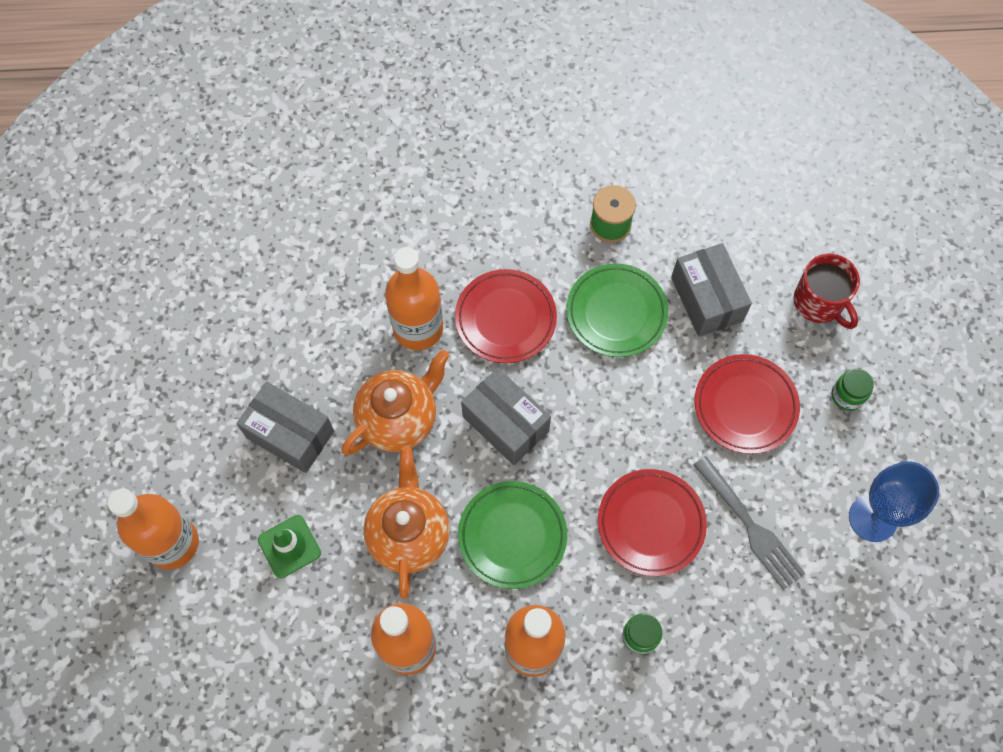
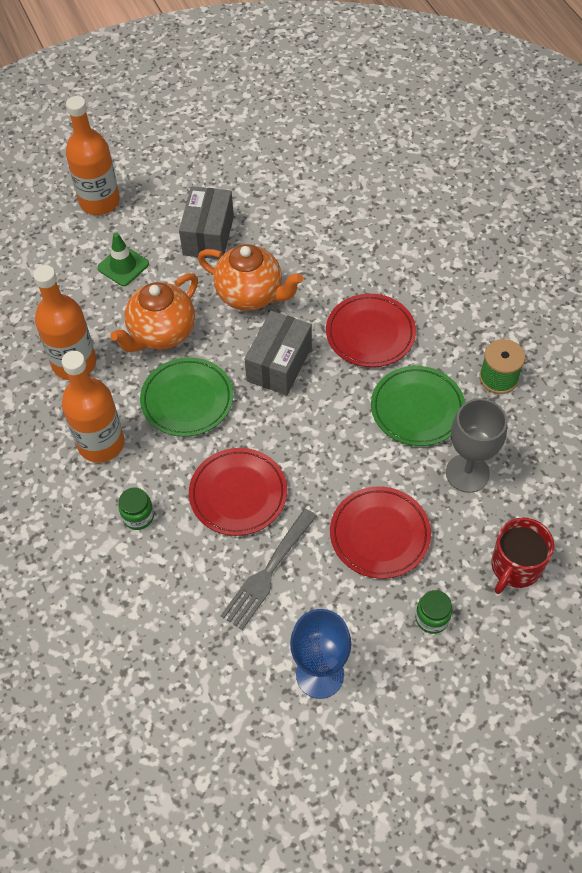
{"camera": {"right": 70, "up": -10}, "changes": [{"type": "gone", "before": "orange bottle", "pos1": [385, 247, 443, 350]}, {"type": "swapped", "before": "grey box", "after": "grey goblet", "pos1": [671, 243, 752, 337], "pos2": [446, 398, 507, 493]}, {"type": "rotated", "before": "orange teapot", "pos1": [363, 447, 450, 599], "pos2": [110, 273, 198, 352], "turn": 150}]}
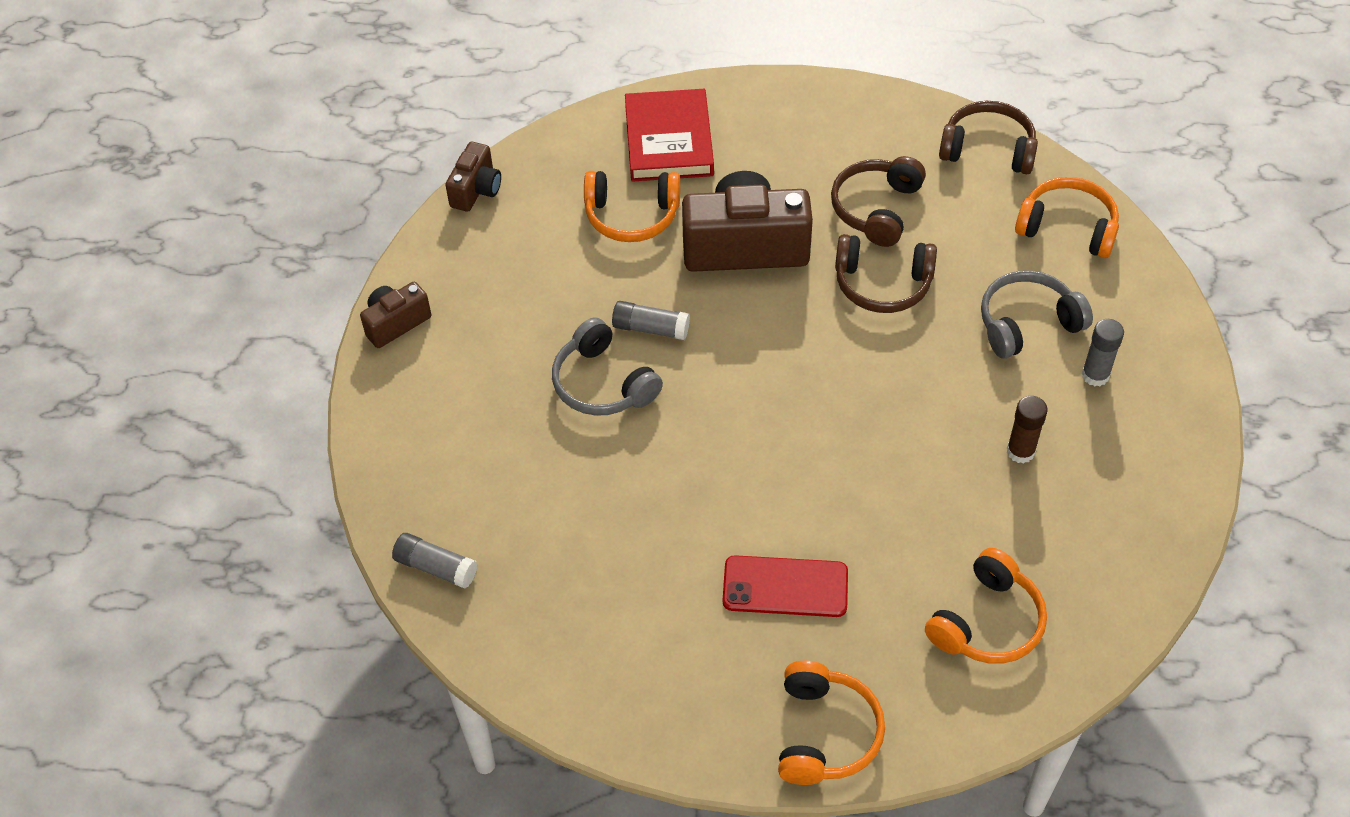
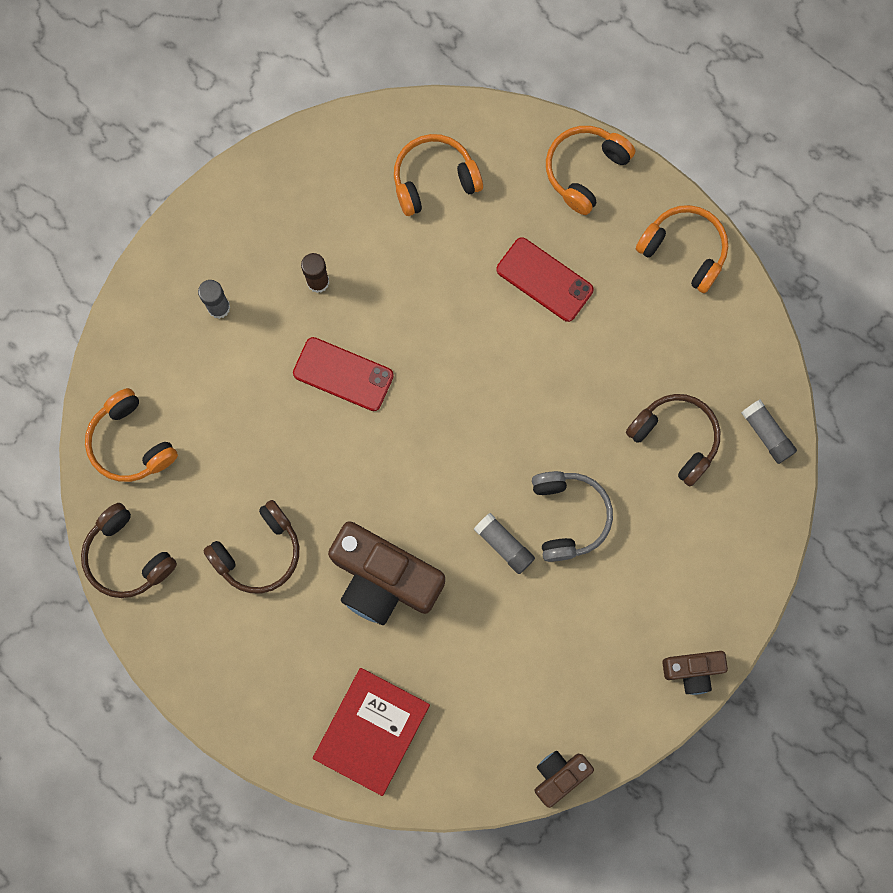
{"camera": {"right": -150, "up": 25}, "changes": [{"type": "gone", "before": "grey headphones", "pos1": [981, 270, 1093, 359]}, {"type": "new", "after": "red phone", "pos2": [293, 337, 394, 411]}, {"type": "shifted", "before": "orange headphones", "pos1": [584, 171, 680, 242], "pos2": [636, 205, 728, 293]}, {"type": "shifted", "before": "brown headphones", "pos1": [835, 234, 937, 313], "pos2": [626, 394, 720, 487]}]}
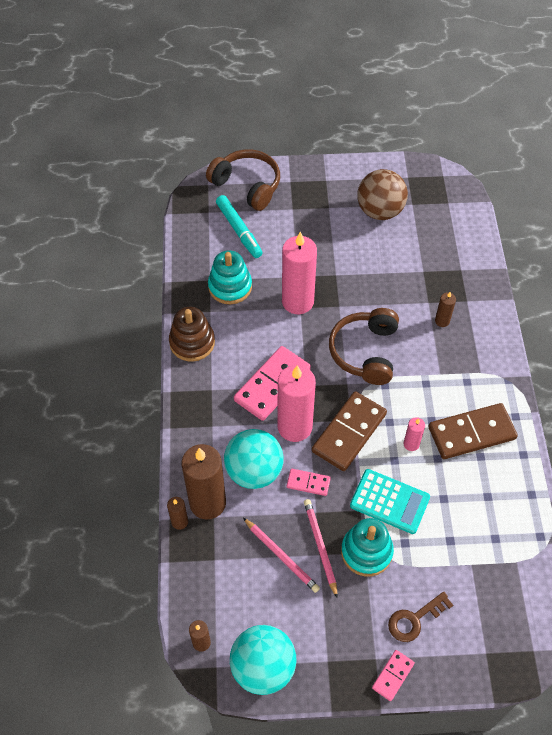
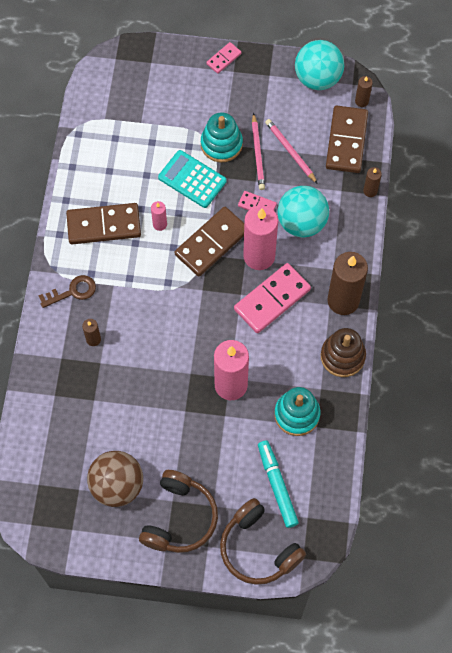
{"camera": {"right": -170, "up": 10}, "changes": [{"type": "new", "after": "brown domino", "pos2": [326, 106, 368, 173]}, {"type": "shifted", "before": "brown candle", "pos1": [182, 444, 226, 520], "pos2": [327, 252, 368, 315]}, {"type": "shifted", "before": "brown headphones", "pos1": [329, 308, 399, 385], "pos2": [139, 470, 218, 553]}, {"type": "shifted", "before": "brown key", "pos1": [388, 592, 453, 642], "pos2": [38, 275, 96, 308]}]}
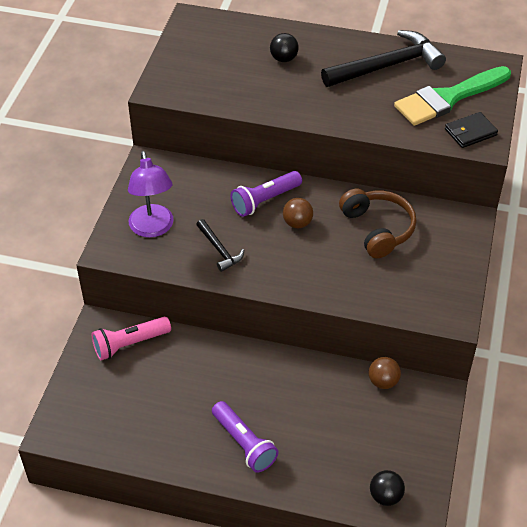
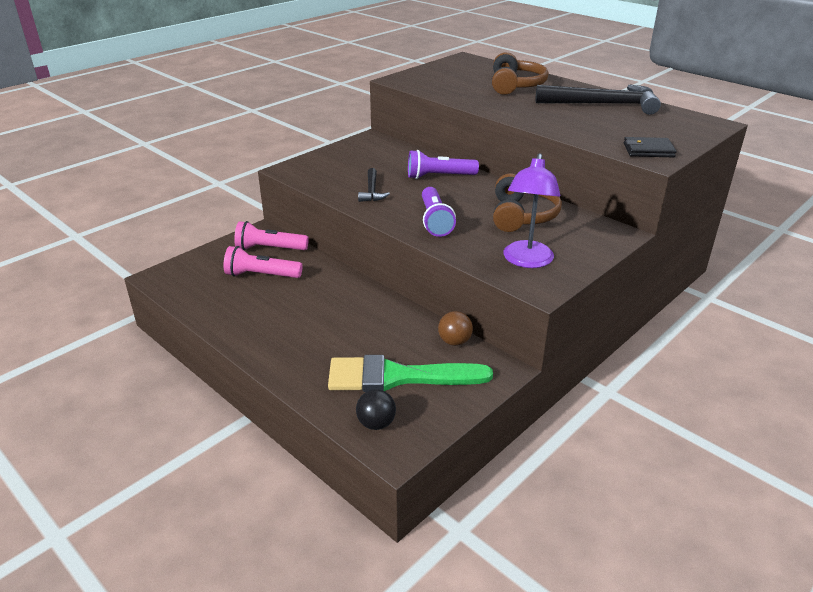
{"camera": {"right": 30, "up": -15}, "changes": [{"type": "gone", "before": "brown ball", "pos1": [283, 198, 313, 228]}, {"type": "new", "after": "pink flashlight", "pos2": [224, 246, 302, 278]}, {"type": "shifted", "before": "purple lamp", "pos1": [128, 151, 174, 238], "pos2": [503, 153, 560, 268]}, {"type": "shifted", "before": "purple flashlight", "pos1": [212, 401, 279, 473], "pos2": [422, 187, 456, 237]}, {"type": "shifted", "before": "green brush", "pos1": [394, 66, 511, 126], "pos2": [328, 355, 493, 392]}, {"type": "swapped", "before": "black ball", "after": "brown headphones", "pos1": [270, 33, 299, 62], "pos2": [492, 52, 549, 95]}]}
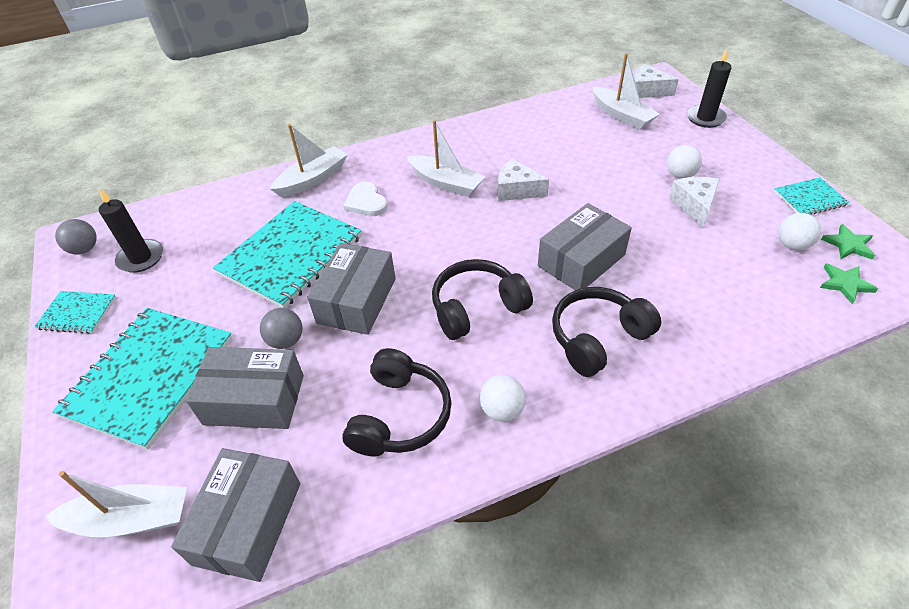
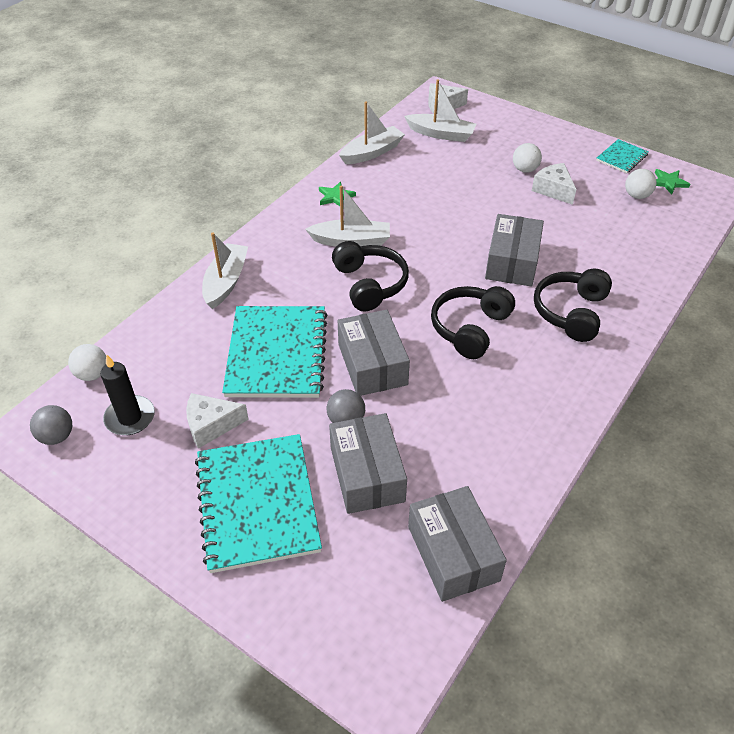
{"camera": {"right": -35, "up": 0}, "changes": [{"type": "gone", "before": "turquoise notebook", "pos1": [34, 291, 116, 334]}, {"type": "gone", "before": "white heart", "pos1": [343, 182, 388, 216]}, {"type": "gone", "before": "black candle", "pos1": [687, 48, 731, 128]}, {"type": "shifted", "before": "white boat", "pos1": [44, 471, 187, 537], "pos2": [339, 101, 405, 164]}, {"type": "shifted", "before": "black headphones", "pos1": [342, 348, 451, 456], "pos2": [332, 241, 409, 311]}, {"type": "shifted", "before": "white ball", "pos1": [480, 375, 526, 422], "pos2": [68, 344, 106, 381]}, {"type": "shifted", "before": "white cheese", "pos1": [498, 159, 549, 201], "pos2": [186, 393, 249, 449]}, {"type": "shifted", "before": "green star", "pos1": [820, 263, 878, 304], "pos2": [319, 182, 356, 206]}, {"type": "rotated", "before": "grey box", "pos1": [186, 347, 304, 429], "pos2": [329, 413, 407, 514], "turn": -75}]}
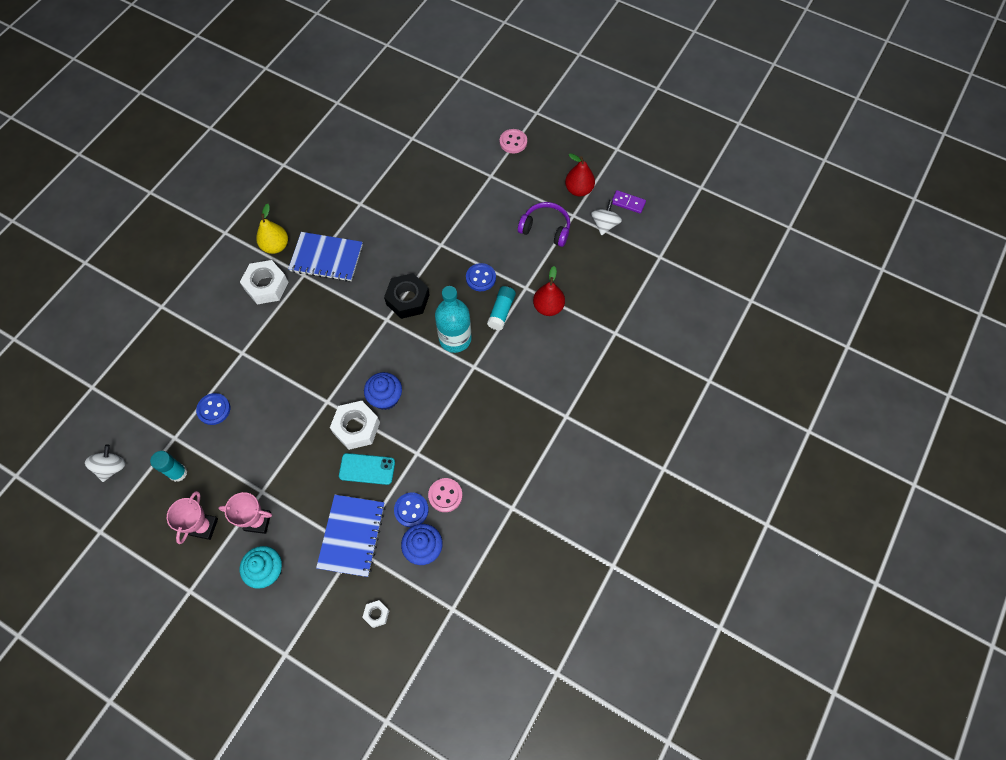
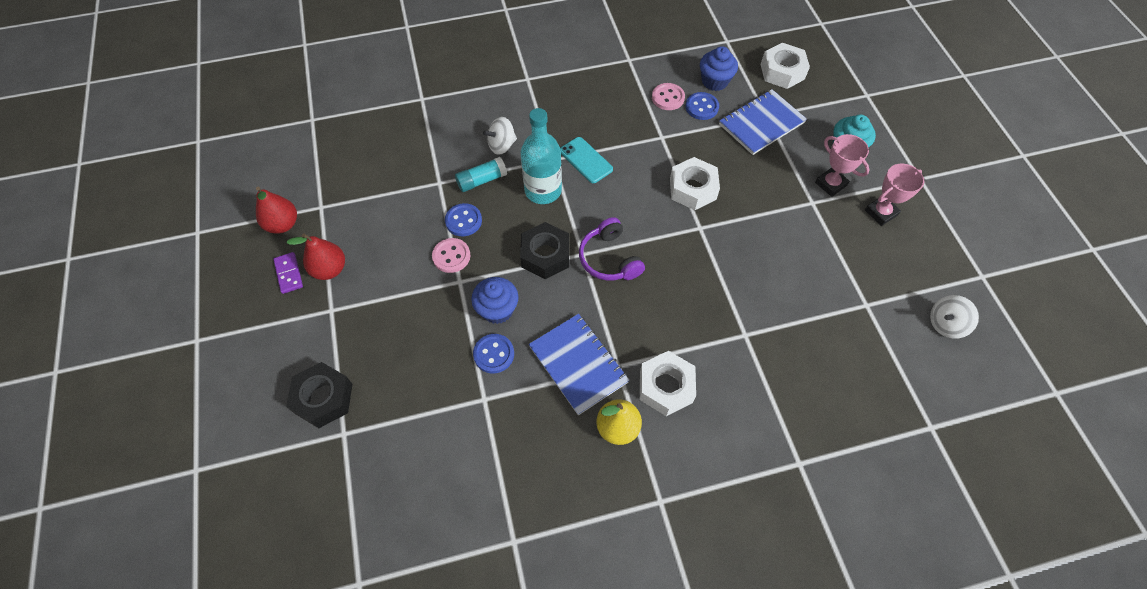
{"camera": {"right": -135, "up": -5}, "changes": [{"type": "gone", "before": "turquoise glue stick", "pos1": [150, 451, 187, 482]}, {"type": "new", "after": "black nut", "pos2": [286, 362, 353, 428]}, {"type": "shifted", "before": "blue button", "pos1": [196, 393, 230, 425], "pos2": [473, 334, 514, 373]}, {"type": "shifted", "before": "turquoise phone", "pos1": [339, 453, 395, 485], "pos2": [560, 137, 613, 183]}, {"type": "shifted", "before": "blue cupcake", "pos1": [364, 372, 402, 410], "pos2": [471, 277, 518, 324]}, {"type": "shifted", "before": "pink button", "pos1": [500, 129, 527, 153], "pos2": [432, 238, 471, 273]}, {"type": "shifted", "before": "purple headphones", "pos1": [518, 202, 570, 247], "pos2": [579, 217, 645, 281]}, {"type": "shifted", "before": "red pear", "pos1": [533, 266, 565, 316], "pos2": [287, 233, 345, 280]}, {"type": "shifted", "before": "white spinning top", "pos1": [591, 200, 622, 235], "pos2": [483, 117, 517, 155]}, {"type": "shifted", "before": "purple domino", "pos1": [612, 190, 646, 214], "pos2": [273, 252, 303, 294]}, {"type": "scaled", "before": "white nut", "pos1": [362, 600, 389, 628], "pos2": [760, 43, 810, 89], "scale": 1.99}]}
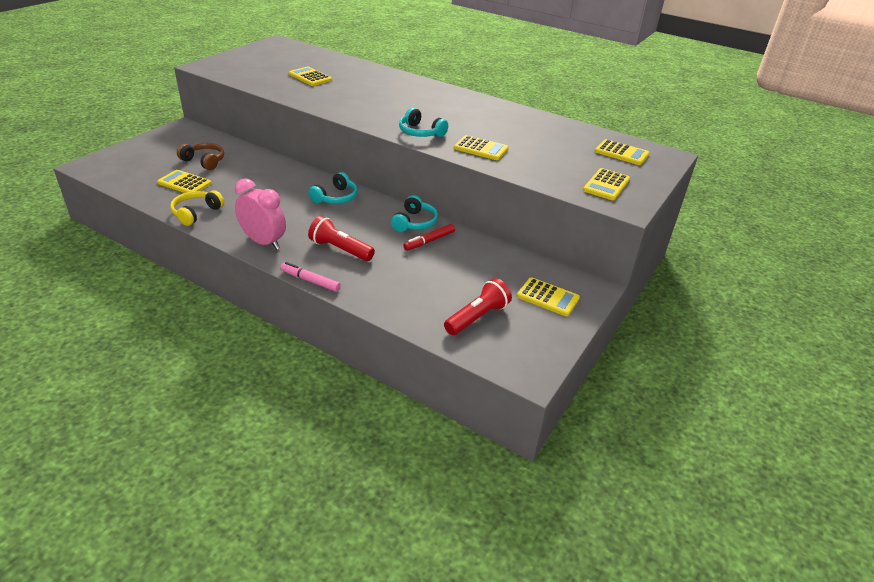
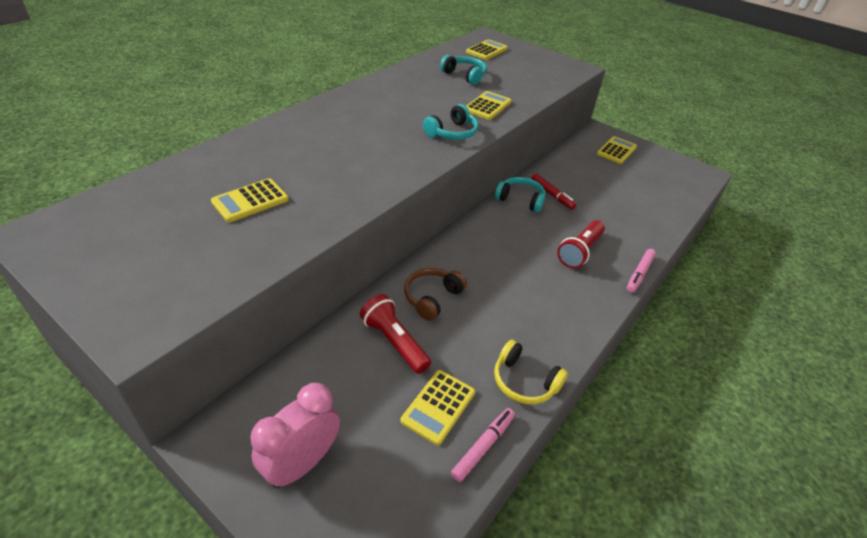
{"camera": {"right": -85, "up": 5}, "changes": [{"type": "gone", "before": "yellow calculator", "pos1": [583, 168, 630, 200]}, {"type": "new", "after": "pink marker", "pos2": [451, 408, 515, 482]}, {"type": "shifted", "before": "brown headphones", "pos1": [177, 143, 224, 170], "pos2": [404, 268, 467, 321]}, {"type": "shifted", "before": "pink clock", "pos1": [235, 178, 286, 250], "pos2": [250, 383, 340, 488]}, {"type": "shifted", "before": "turquoise headphones", "pos1": [309, 172, 358, 204], "pos2": [440, 55, 487, 85]}, {"type": "shifted", "before": "red flashlight", "pos1": [444, 278, 512, 335], "pos2": [360, 294, 431, 374]}]}
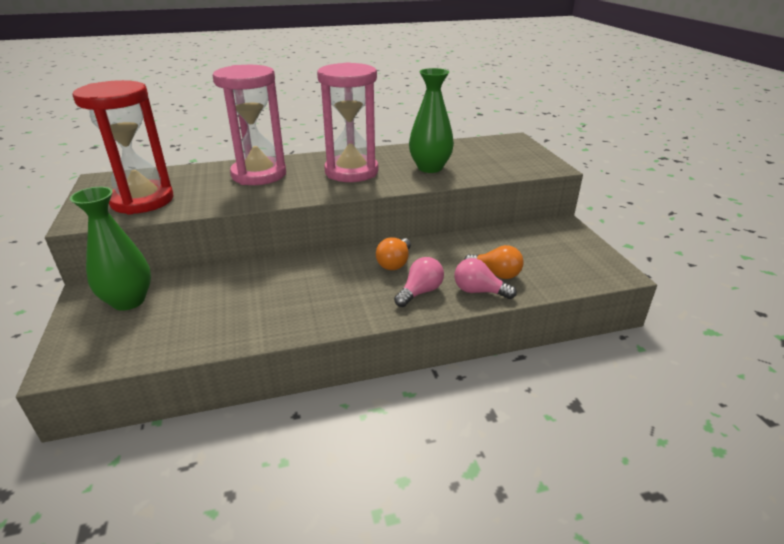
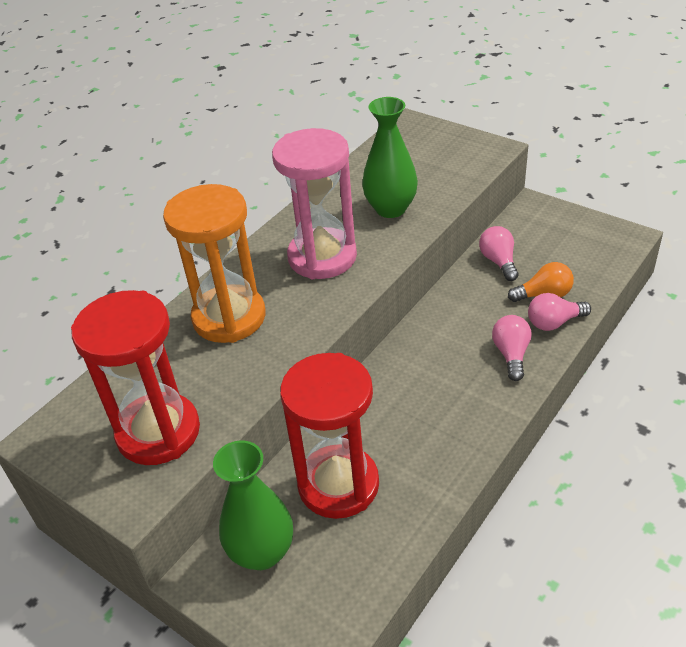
{"camera": {"right": -35, "up": 10}, "changes": [{"type": "gone", "before": "orange light bulb", "pos1": [376, 237, 411, 270]}, {"type": "new", "after": "red hourglass", "pos2": [280, 353, 379, 519]}, {"type": "new", "after": "pink light bulb", "pos2": [479, 226, 519, 281]}, {"type": "repainted", "before": "pink hourglass", "after": "orange hourglass", "pos1": [212, 65, 286, 185], "pos2": [163, 184, 266, 343]}]}
